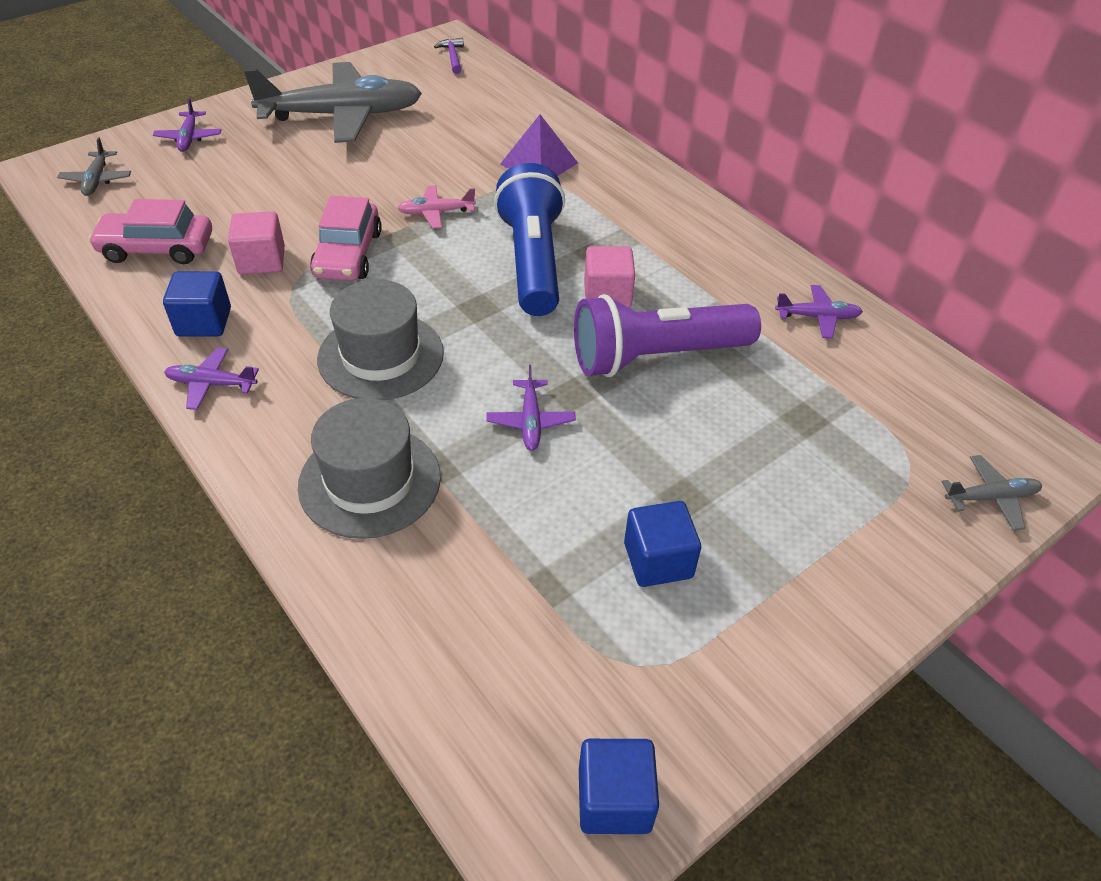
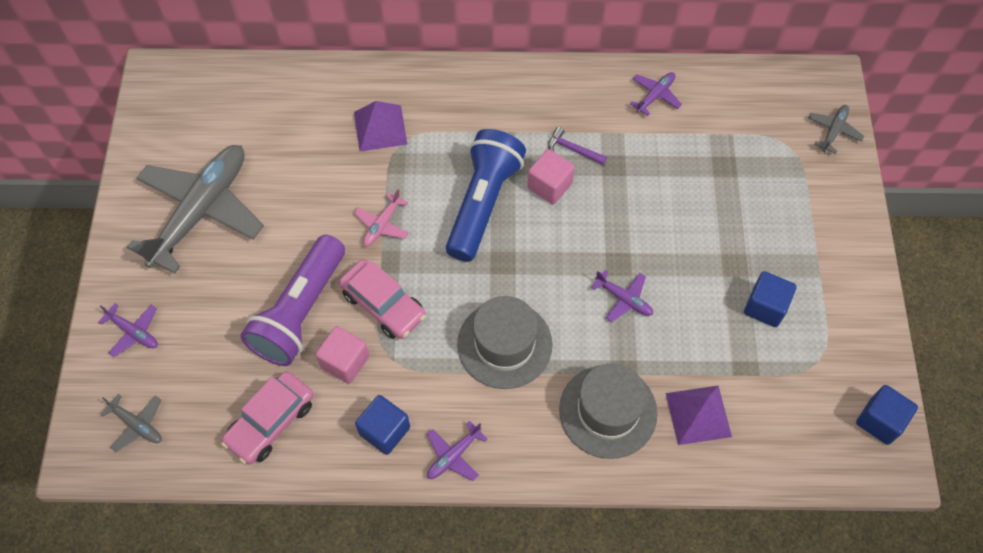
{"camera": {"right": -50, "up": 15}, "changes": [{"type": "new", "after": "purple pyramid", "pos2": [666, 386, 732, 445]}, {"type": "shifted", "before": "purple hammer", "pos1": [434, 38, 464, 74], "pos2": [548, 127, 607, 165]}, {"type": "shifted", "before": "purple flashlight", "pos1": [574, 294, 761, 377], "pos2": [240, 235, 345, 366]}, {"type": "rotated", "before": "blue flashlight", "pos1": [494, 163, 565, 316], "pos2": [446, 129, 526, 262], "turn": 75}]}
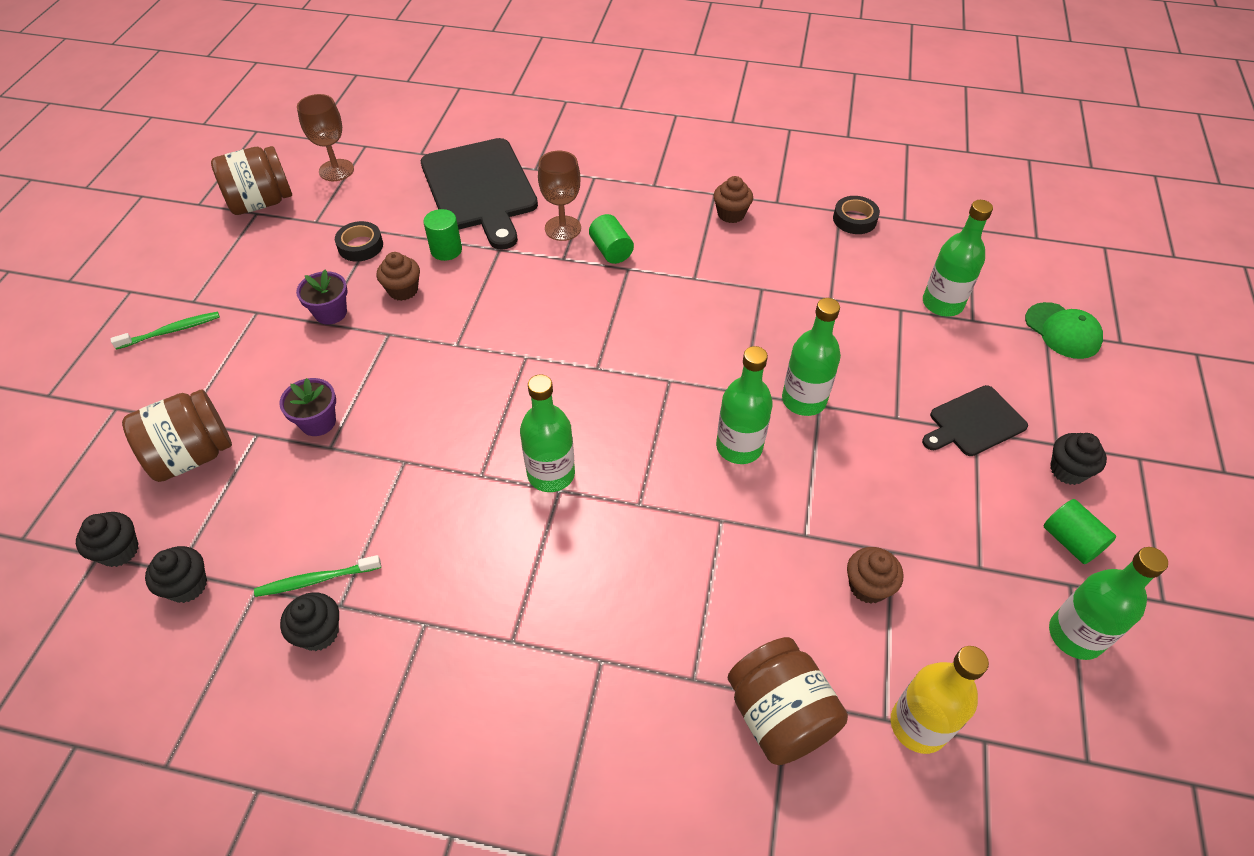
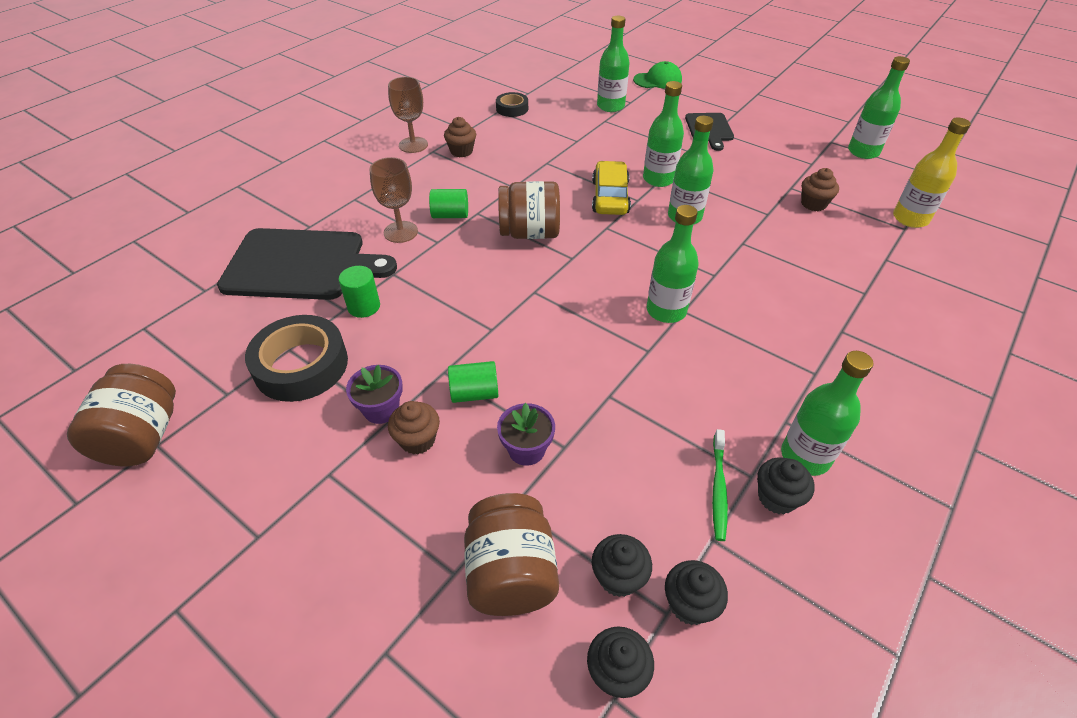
{"camera": {"right": -65, "up": -5}, "changes": [{"type": "gone", "before": "green toothbrush", "pos1": [110, 312, 220, 350]}, {"type": "new", "after": "yellow car", "pos2": [592, 161, 631, 215]}, {"type": "new", "after": "green bottle", "pos2": [781, 351, 874, 476]}, {"type": "shifted", "before": "brown goblet", "pos1": [297, 94, 354, 181], "pos2": [388, 77, 428, 153]}, {"type": "shifted", "before": "brown cupcake", "pos1": [377, 252, 420, 301], "pos2": [388, 401, 440, 455]}, {"type": "shifted", "before": "brown jar", "pos1": [728, 637, 848, 765], "pos2": [498, 181, 560, 239]}, {"type": "shifted", "before": "green cylinder", "pos1": [1043, 499, 1116, 564], "pos2": [448, 361, 498, 403]}, {"type": "shifted", "before": "black cupcake", "pos1": [1050, 433, 1107, 485], "pos2": [592, 534, 652, 597]}, {"type": "scaled", "before": "black tape", "pos1": [335, 221, 383, 261], "pos2": [245, 315, 348, 402], "scale": 1.82}]}
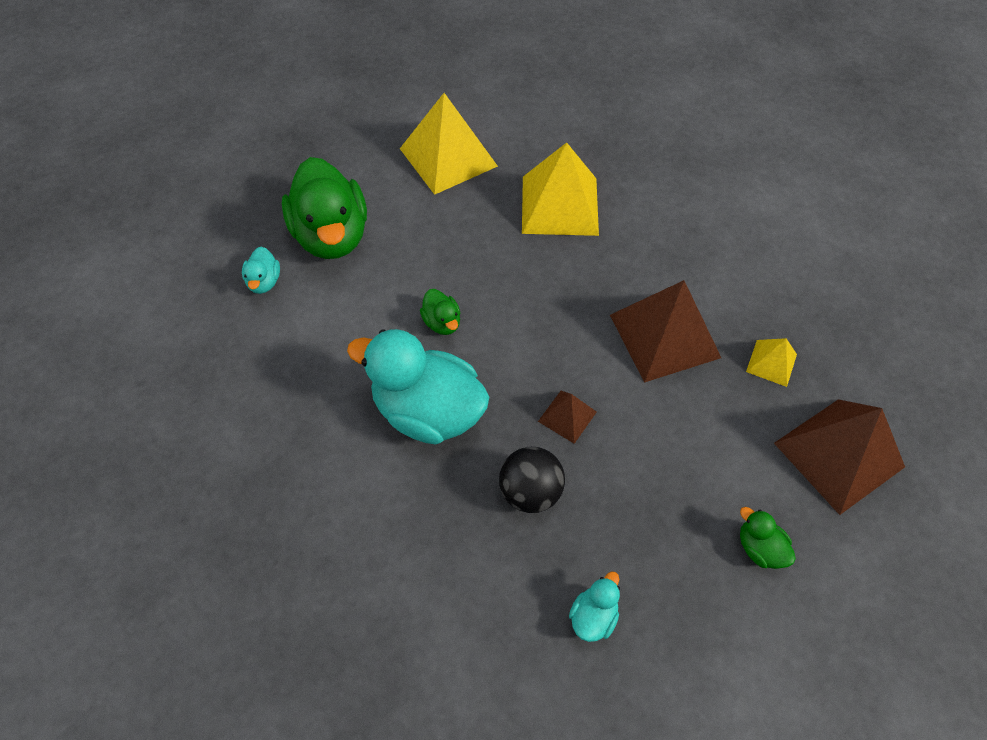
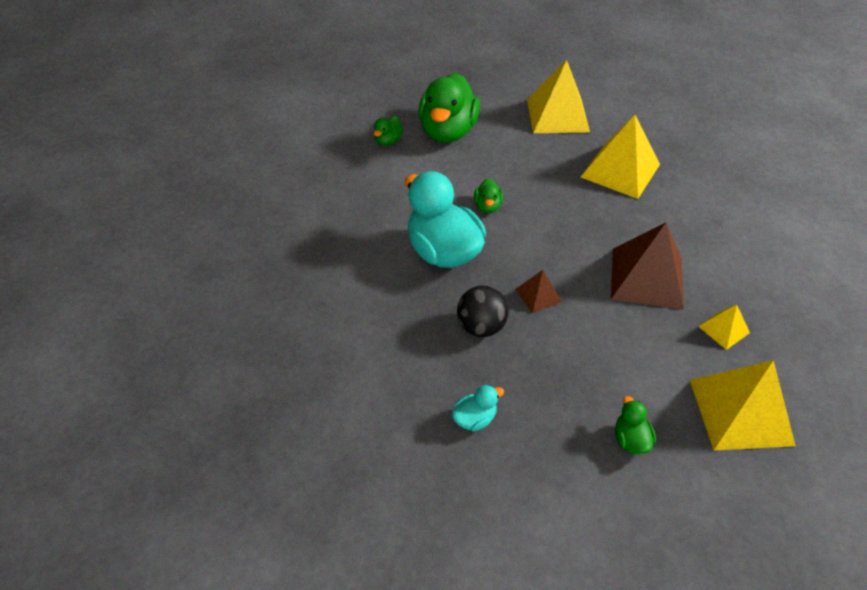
{"camera": {"right": 30, "up": -10}, "changes": [{"type": "repainted", "before": "turquoise duck", "after": "green duck", "pos1": [242, 247, 280, 294], "pos2": [374, 116, 403, 146]}, {"type": "repainted", "before": "brown pyramid", "after": "yellow pyramid", "pos1": [774, 399, 905, 515], "pos2": [690, 360, 796, 450]}]}
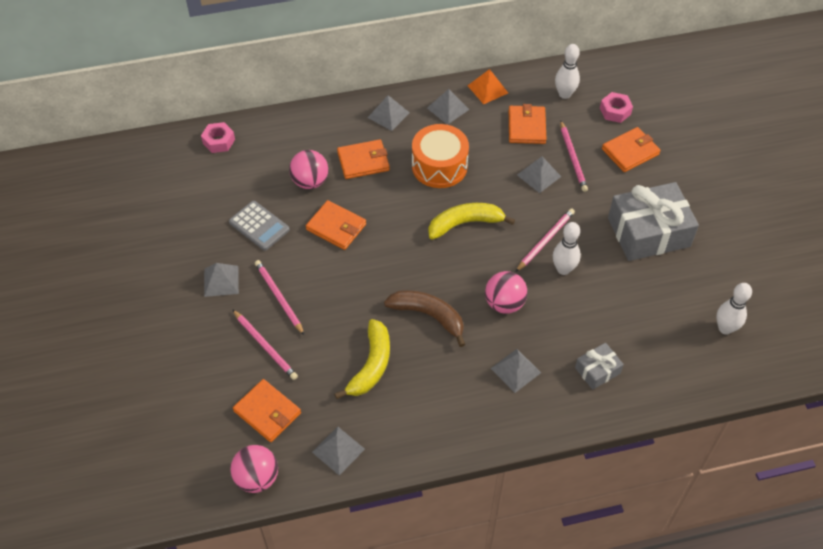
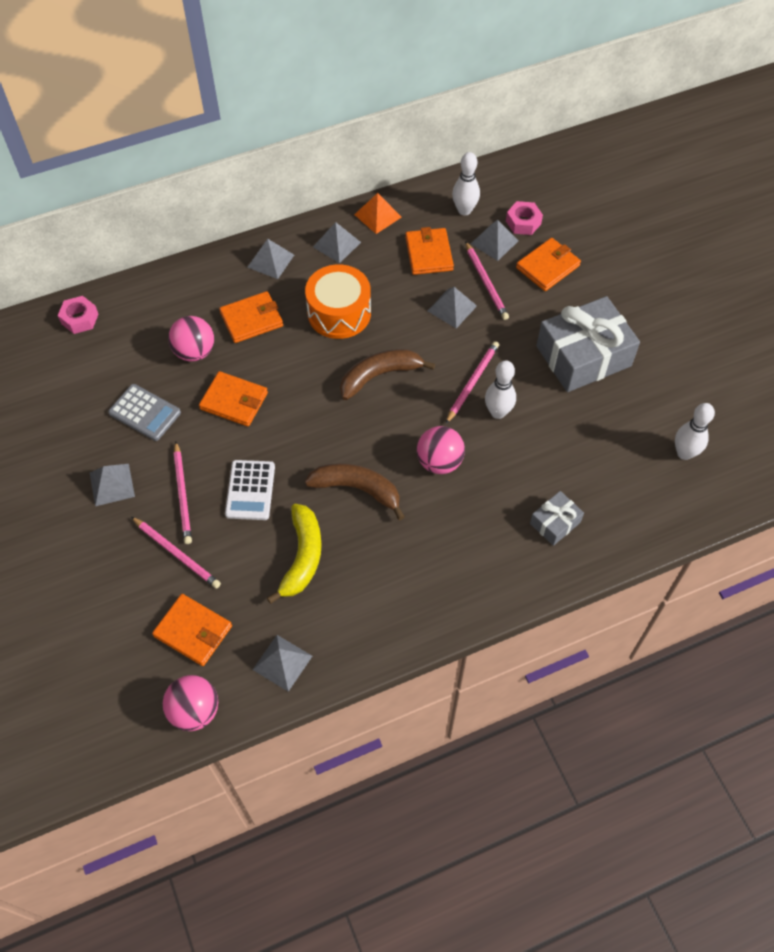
{"camera": {"right": -10, "up": 5}, "changes": [{"type": "new", "after": "white calculator", "pos2": [225, 460, 275, 520]}, {"type": "shifted", "before": "grey pyramid", "pos1": [491, 349, 541, 393], "pos2": [471, 220, 518, 261]}, {"type": "repainted", "before": "yellow banana", "after": "brown banana", "pos1": [428, 203, 515, 240], "pos2": [340, 349, 435, 400]}, {"type": "rotated", "before": "pink pencil", "pos1": [255, 260, 304, 335], "pos2": [174, 442, 192, 544], "turn": -150}]}
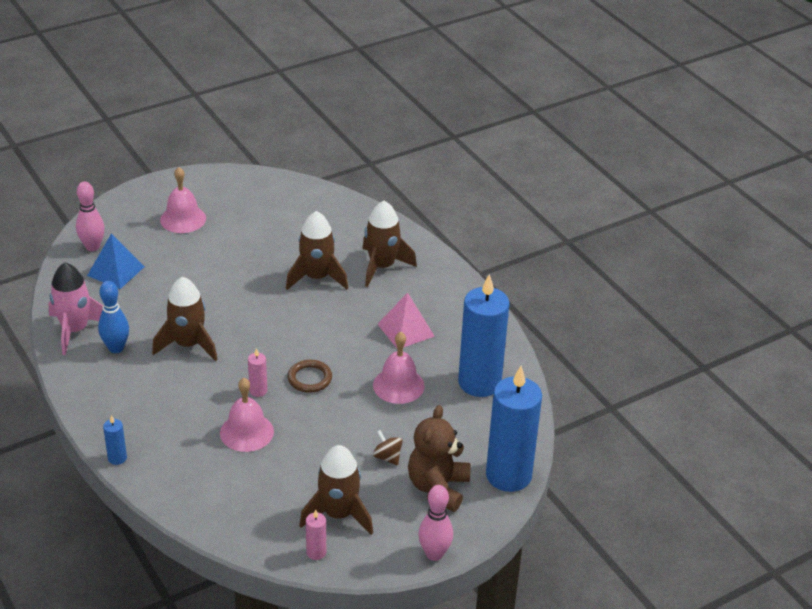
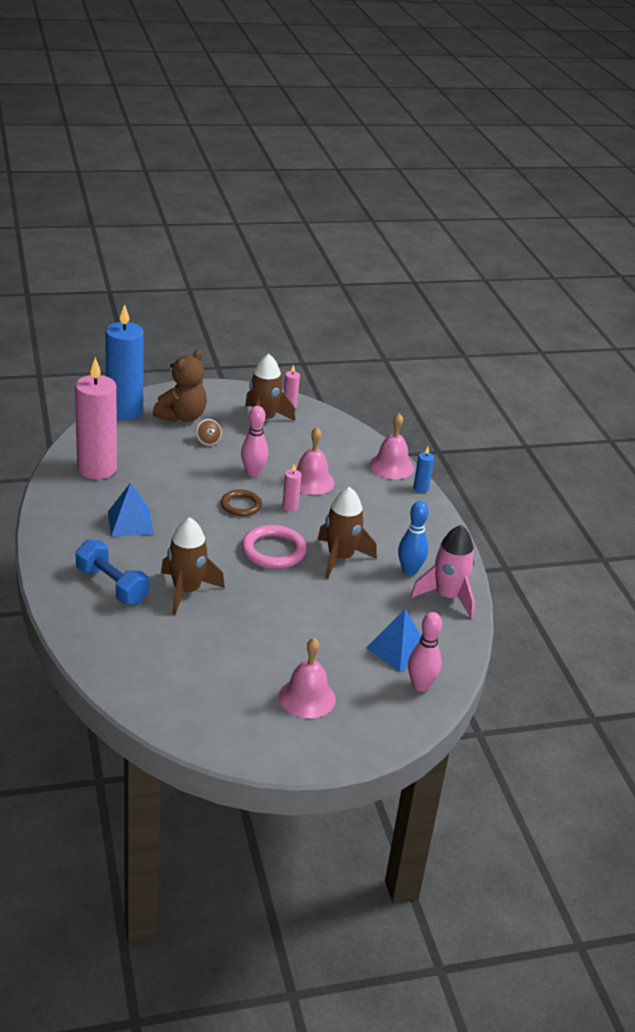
{"camera": {"right": -165, "up": -5}, "changes": [{"type": "new", "after": "pink ring", "pos2": [241, 525, 306, 569]}, {"type": "shifted", "before": "pink bell", "pos1": [373, 332, 425, 404], "pos2": [370, 413, 414, 479]}, {"type": "shifted", "before": "pink bowling pin", "pos1": [418, 485, 453, 561], "pos2": [241, 406, 268, 477]}, {"type": "swapped", "before": "brown rocket", "after": "blue dumbbell", "pos1": [362, 201, 417, 287], "pos2": [75, 540, 149, 605]}, {"type": "repainted", "before": "pink pyramid", "after": "blue pyramid", "pos1": [378, 292, 435, 348], "pos2": [108, 482, 154, 537]}, {"type": "repainted", "before": "blue candle", "after": "pink candle", "pos1": [458, 274, 510, 397], "pos2": [75, 357, 117, 479]}]}
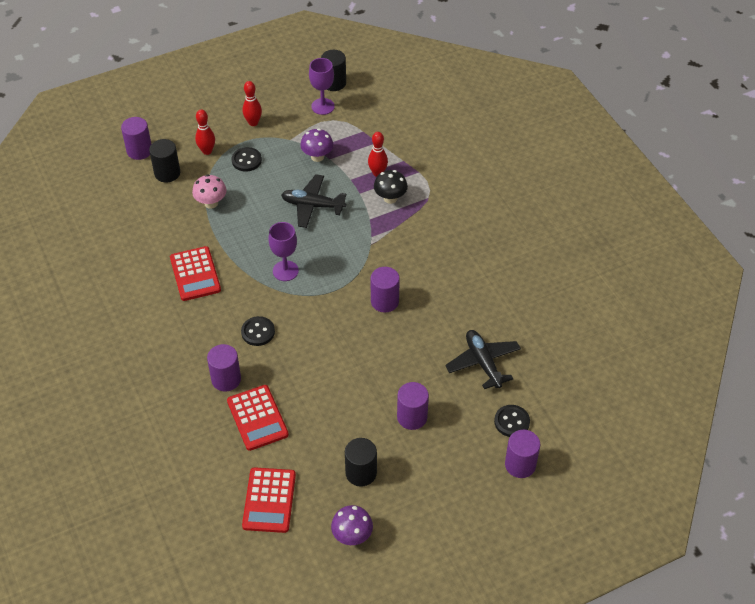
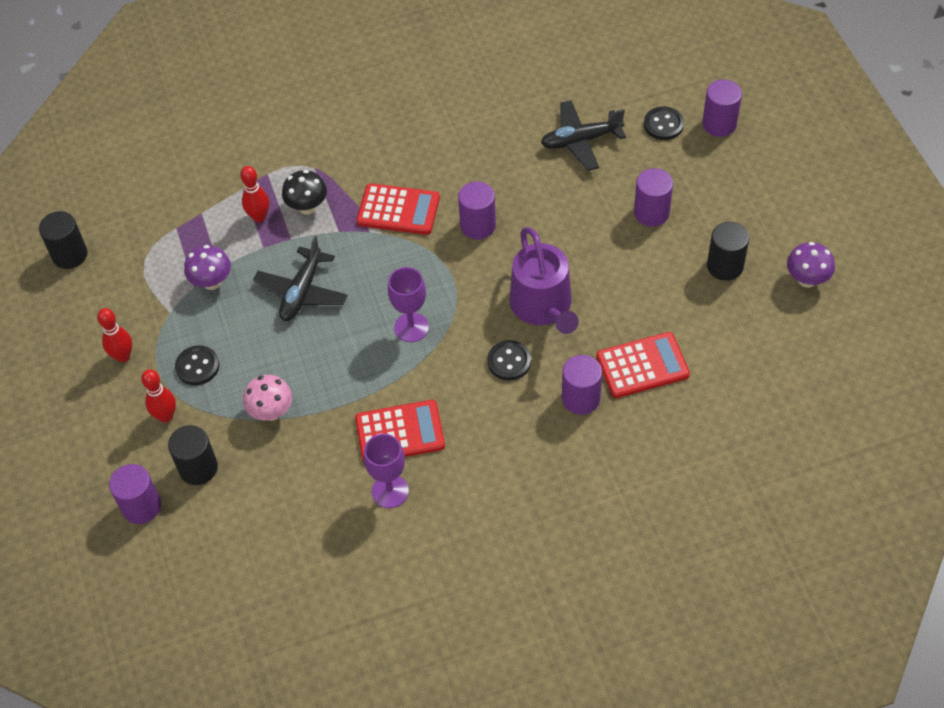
{"camera": {"right": -80, "up": 5}, "changes": [{"type": "new", "after": "purple watering can", "pos2": [510, 227, 579, 334]}, {"type": "shifted", "before": "red calculator", "pos1": [242, 467, 296, 533], "pos2": [357, 183, 440, 235]}, {"type": "shifted", "before": "purple goblet", "pos1": [309, 58, 335, 115], "pos2": [364, 434, 409, 508]}]}
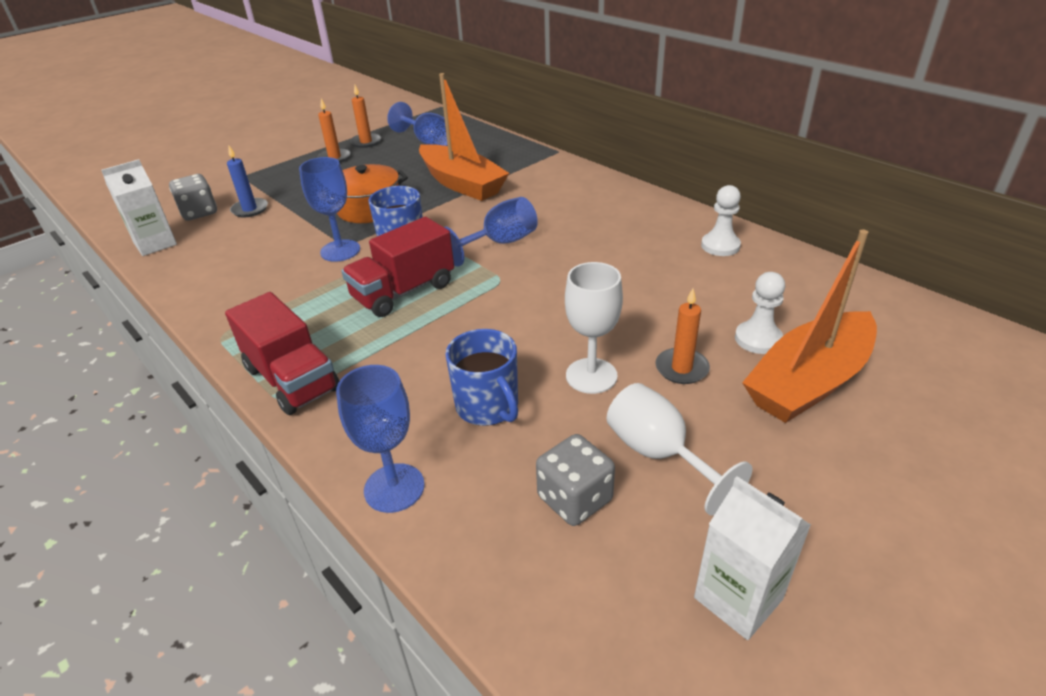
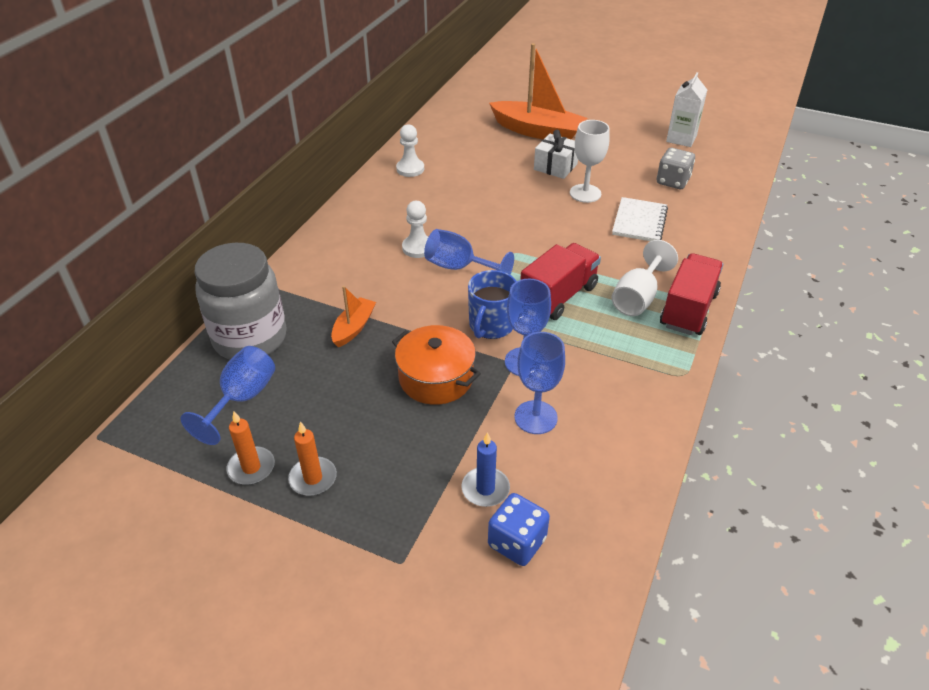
{"camera": {"right": -115, "up": 5}, "changes": [{"type": "gone", "before": "white carton", "pos1": [101, 159, 177, 256]}, {"type": "new", "after": "grey jar", "pos2": [195, 243, 287, 359]}, {"type": "shifted", "before": "blue goblet", "pos1": [336, 365, 425, 513], "pos2": [515, 332, 565, 434]}, {"type": "shifted", "before": "white goblet", "pos1": [607, 383, 752, 516], "pos2": [612, 240, 678, 316]}, {"type": "shifted", "before": "white pawn", "pos1": [735, 272, 785, 354], "pos2": [402, 201, 428, 258]}, {"type": "swapped", "before": "blue mug", "after": "white notebook", "pos1": [445, 329, 518, 426], "pos2": [612, 197, 668, 241]}, {"type": "swapped", "before": "orange candle", "after": "white gift", "pos1": [655, 288, 710, 384], "pos2": [534, 130, 578, 179]}, {"type": "repainted", "before": "grey dice", "after": "blue dice", "pos1": [169, 174, 217, 221], "pos2": [488, 493, 550, 566]}, {"type": "rotated", "before": "red truck", "pos1": [341, 217, 454, 317], "pos2": [520, 243, 601, 320], "turn": -75}, {"type": "scaled", "before": "orange boat", "pos1": [419, 73, 509, 201], "pos2": [331, 286, 376, 347], "scale": 0.51}]}
